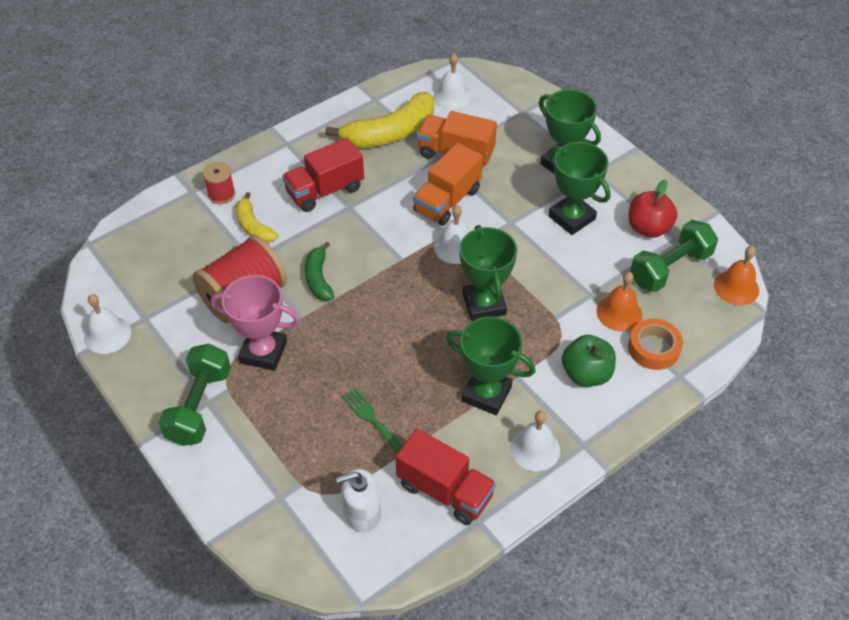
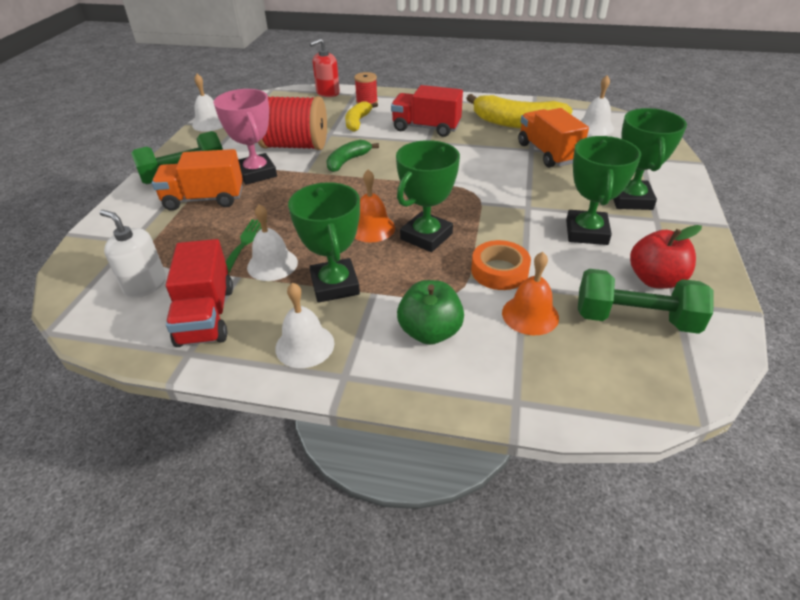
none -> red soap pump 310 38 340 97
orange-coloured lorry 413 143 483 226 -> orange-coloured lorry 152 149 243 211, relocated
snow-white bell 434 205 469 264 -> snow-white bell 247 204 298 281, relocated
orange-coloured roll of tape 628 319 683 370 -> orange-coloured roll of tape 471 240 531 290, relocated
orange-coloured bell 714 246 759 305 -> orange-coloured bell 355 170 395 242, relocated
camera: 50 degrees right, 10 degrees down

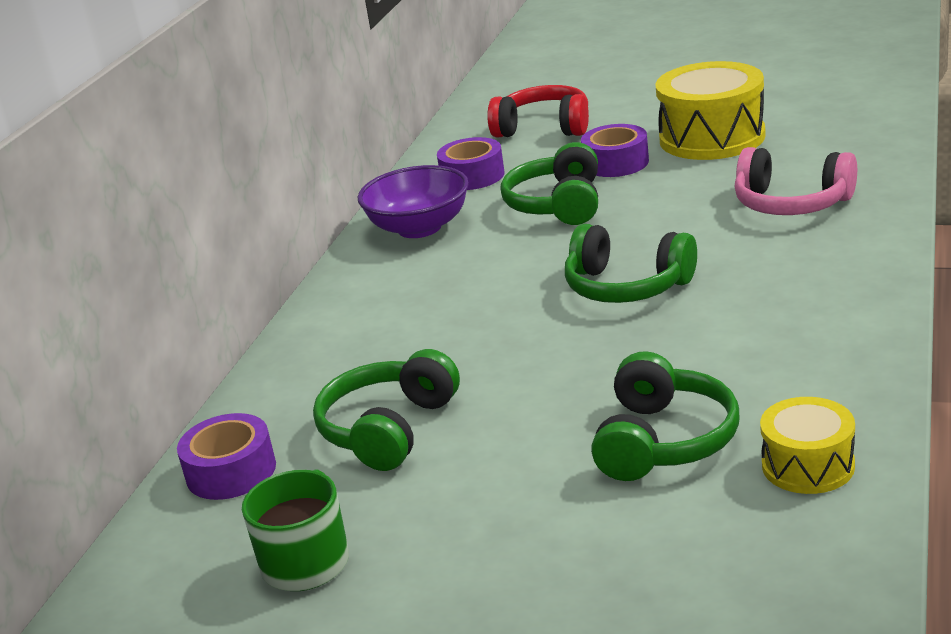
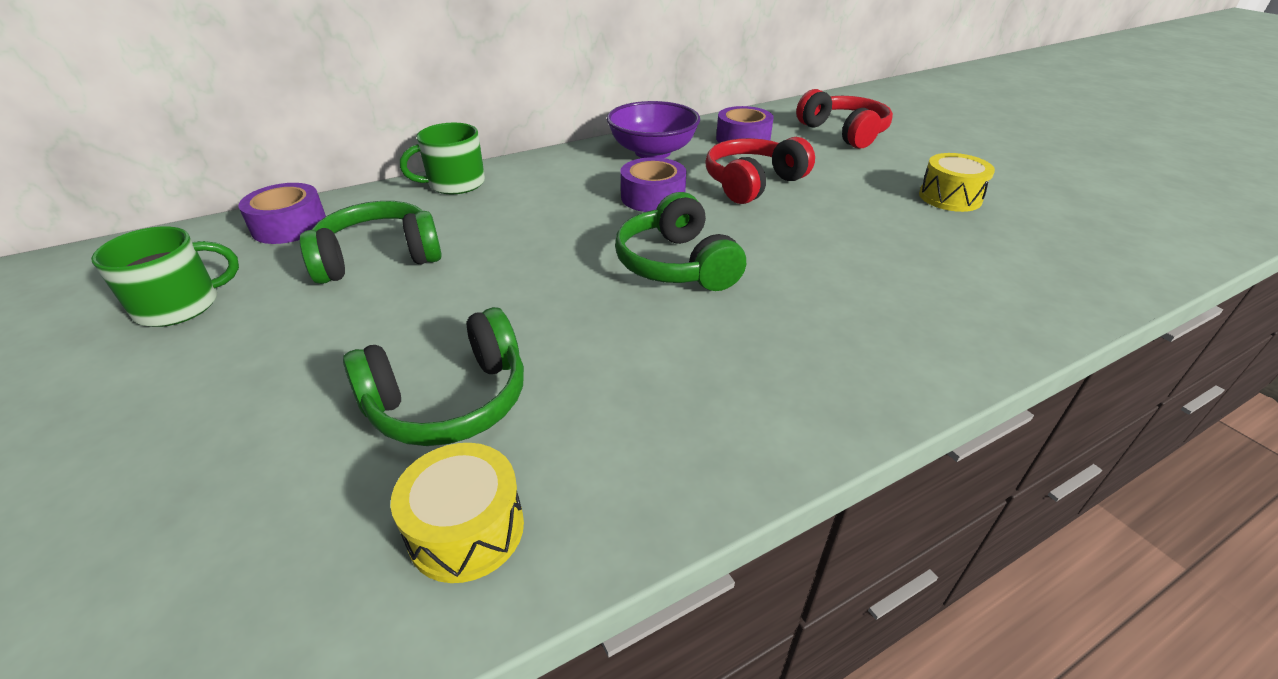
rosy headset 734 147 857 215 -> none
none -> green coffee mug 400 123 485 194
royal purple roll of tape 581 124 649 177 -> royal purple roll of tape 620 157 686 212, relocated
green headset 501 142 598 225 -> red headset 705 137 815 204
bright yellow snare drum 655 61 766 160 -> bright yellow snare drum 919 153 995 212, x0.56
camera: 40 degrees right, 10 degrees up

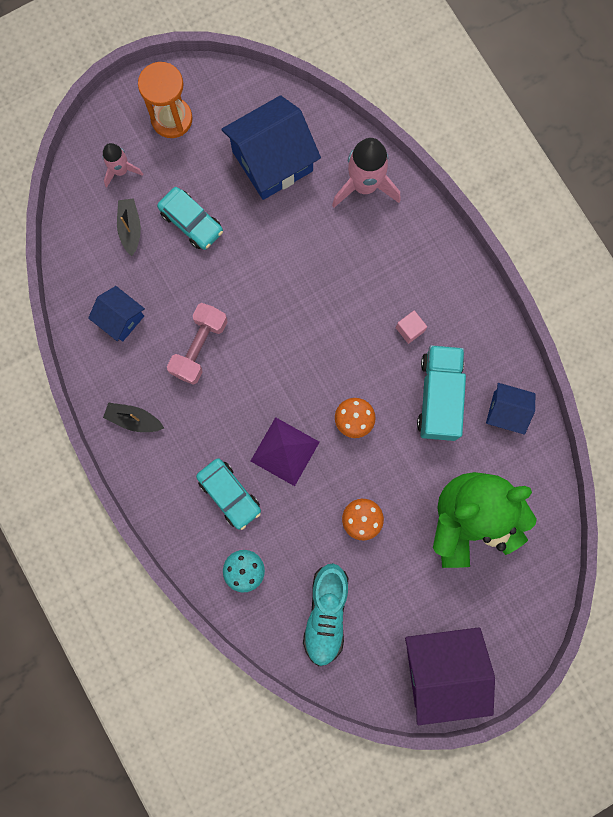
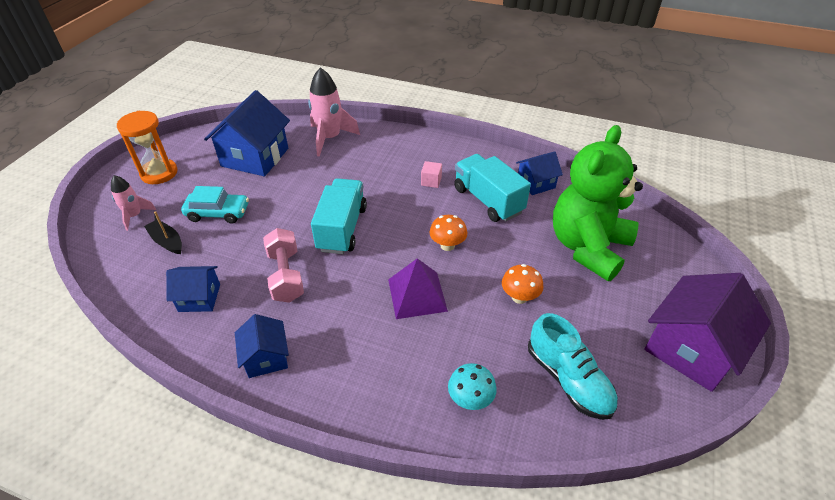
aqua automobile 196 458 261 530 -> none
none -> aqua lorry 311 178 367 254
jet-black sailboat 103 402 164 432 -> cobalt toy house 235 314 289 378
camera: 40 degrees left, 35 degrees down

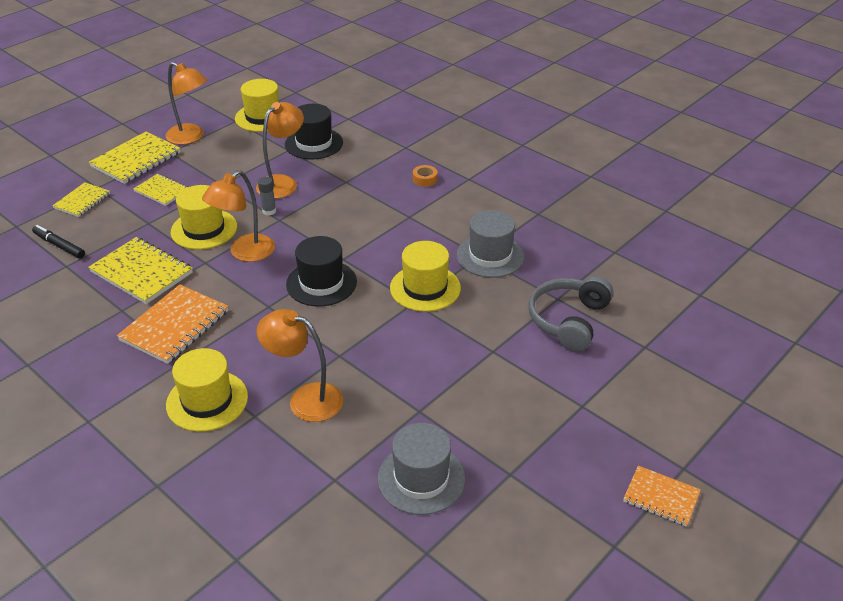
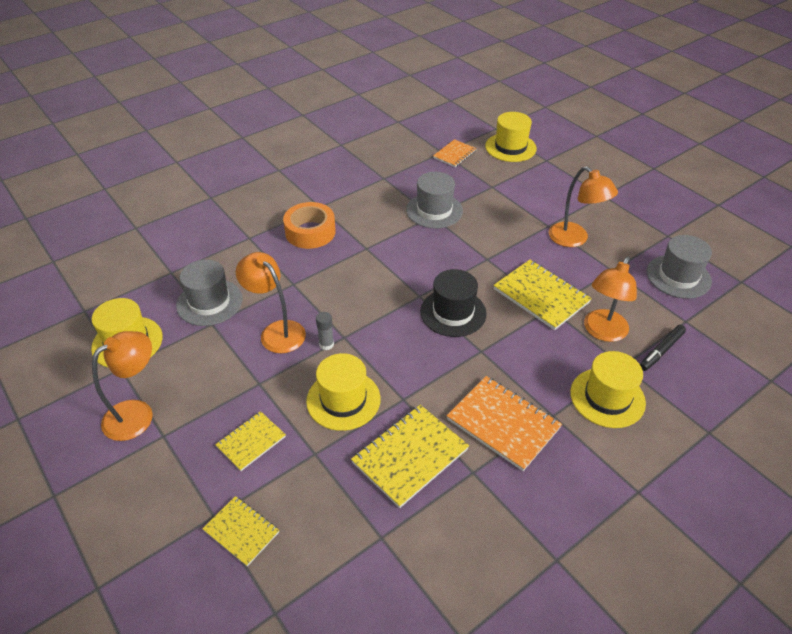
grey headset 529 276 614 352 -> none
jet-black marker pen 32 225 85 259 -> jet-black marker pen 640 325 686 371, relocated
bright yellow notebook 89 132 181 184 -> bright yellow notebook 493 260 592 330, relocated
orange-coloured desk lamp 202 170 275 262 -> orange-coloured desk lamp 549 166 618 247, relocated
bright yellow hat 390 241 461 312 -> bright yellow hat 485 112 537 162, relocated
orange-coloured notebook 623 466 701 527 -> orange-coloured notebook 433 139 477 167, relocated
jet-black hat 285 104 343 159 -> grey hat 176 259 242 326
orange-coloured roll of tape 413 165 437 187 -> orange-coloured roll of tape 283 202 336 249, x2.12
camera: 80 degrees left, 5 degrees up

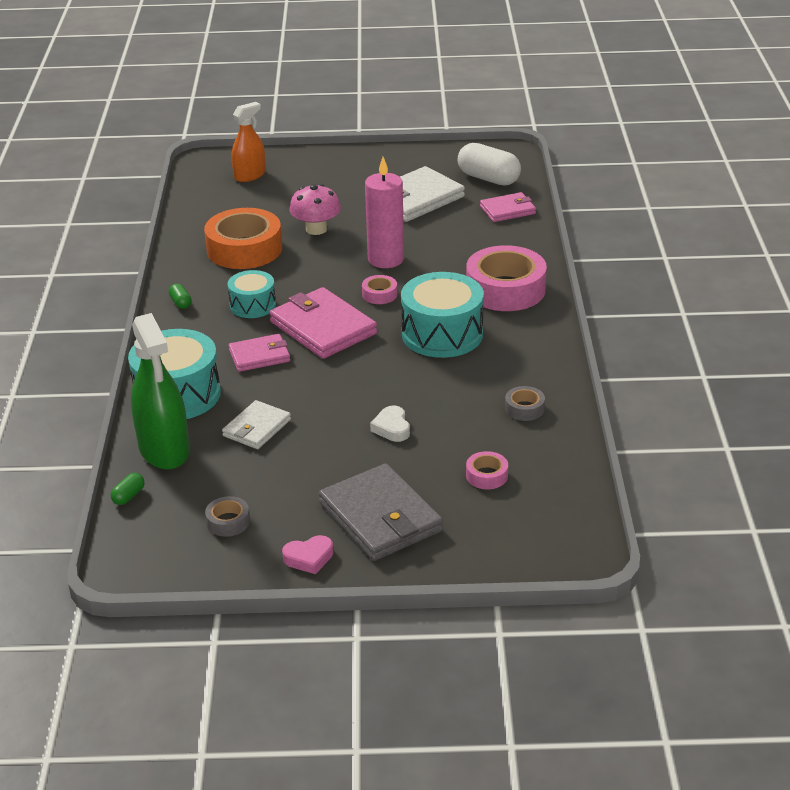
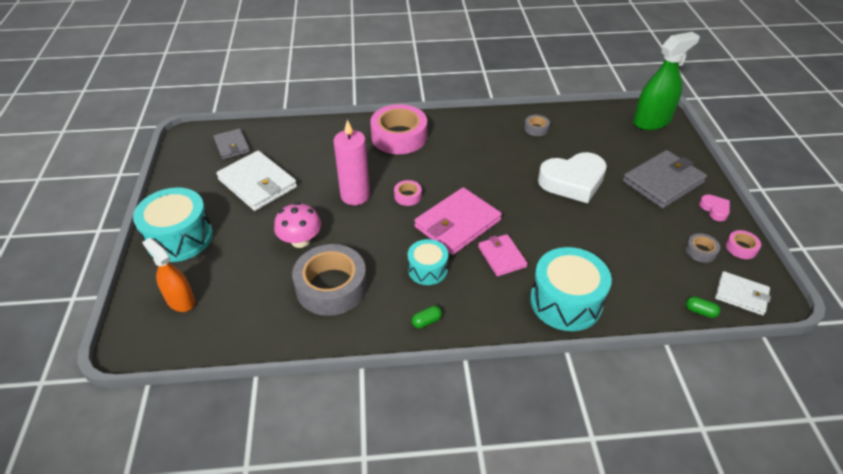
rosy wallet 480 192 536 222 -> none
green sprayer 131 313 190 470 -> green sprayer 633 32 700 130, relocated
snow-white wallet 222 400 291 449 -> snow-white wallet 715 271 771 315, relocated
aqua snare drum 401 272 484 358 -> aqua snare drum 133 188 213 262, relocated
rosy roll of tape 466 451 508 489 -> rosy roll of tape 726 230 761 259, relocated
snow-white pill shape 457 143 521 186 -> grey wallet 213 129 250 160
orange-coloured roll of tape 204 208 282 269 -> grey roll of tape 292 244 367 316
snow-white heart 370 406 410 442 -> snow-white heart 538 152 607 203, x2.22
camera: 95 degrees left, 10 degrees up

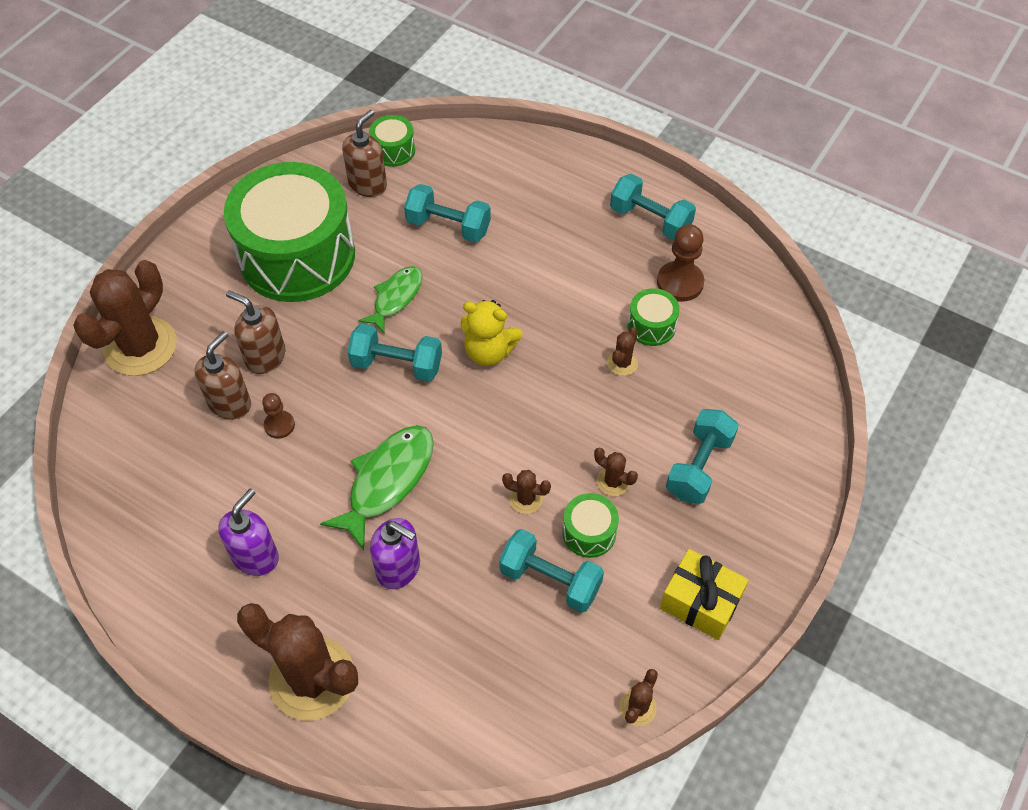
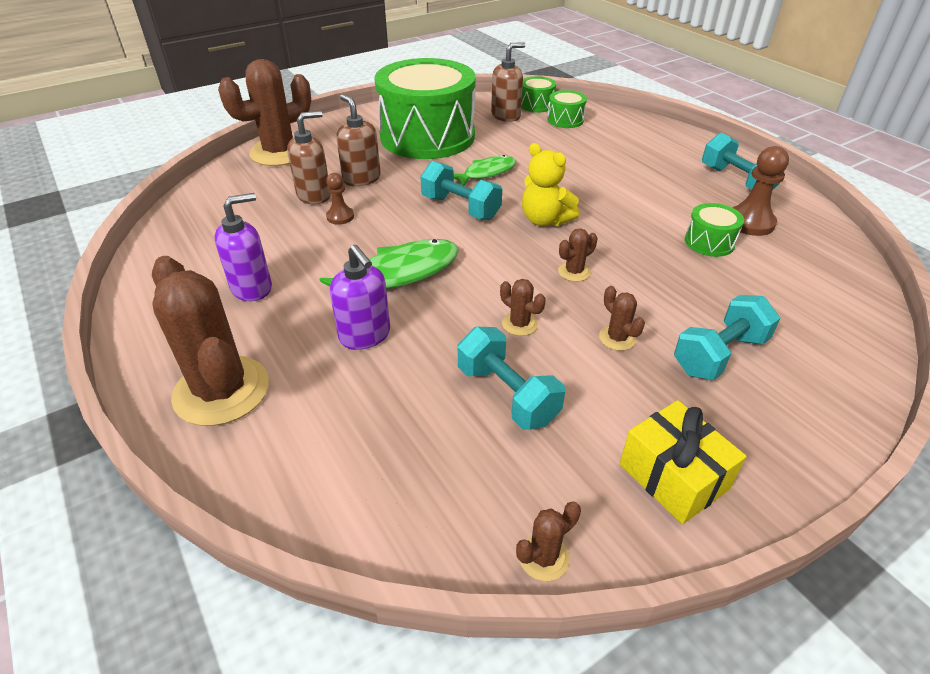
aqua dumbbell 404 184 491 242 -> none
green snare drum 562 493 619 558 -> green snare drum 547 90 587 128, relocated
russet prickly plant 607 327 638 376 -> russet prickly plant 558 228 598 282, relocated
camera: 25 degrees right, 15 degrees down

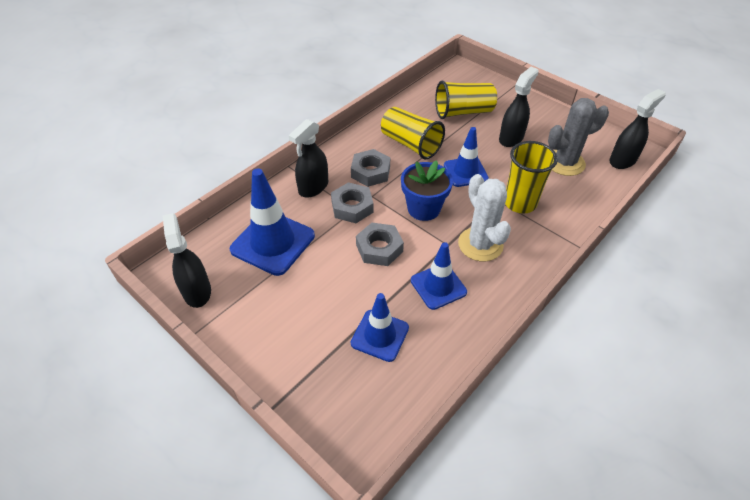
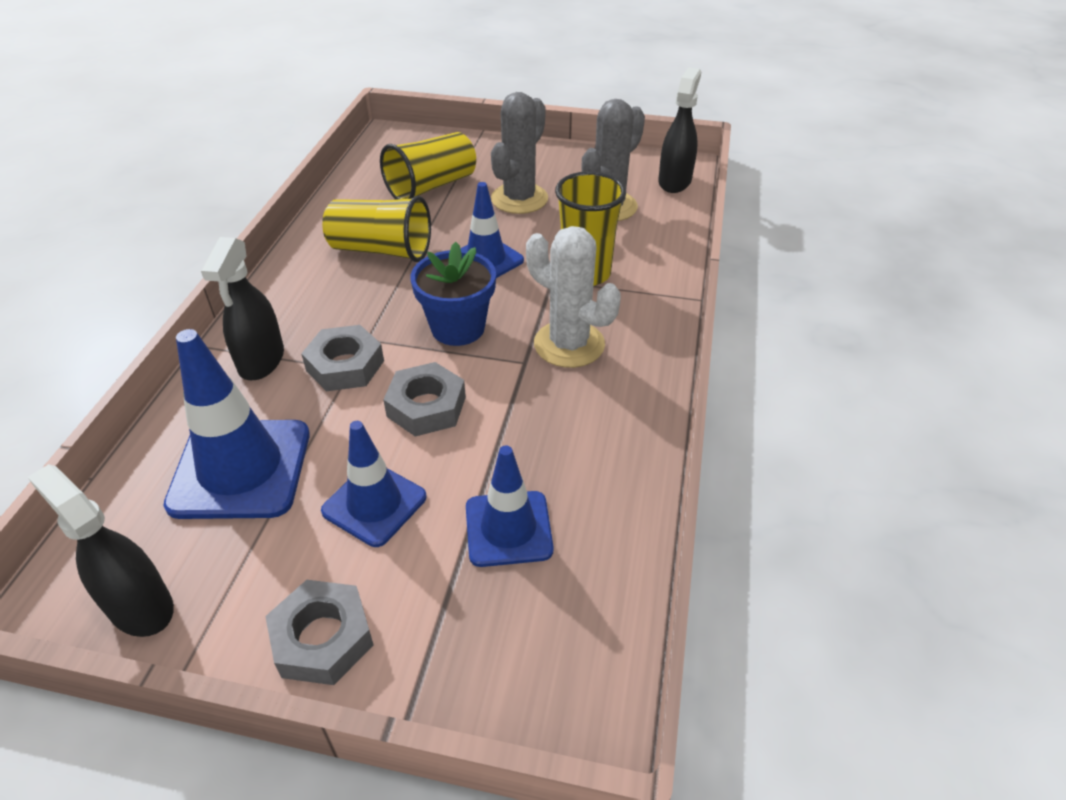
grey hexagon nut 351 149 390 187 -> grey hexagon nut 265 580 374 685, relocated
cobalt safety cone 411 242 467 310 -> cobalt safety cone 321 421 427 547, relocated
jet-black sprayer 499 67 539 147 -> grey prickly plant 491 92 548 214
camera: 30 degrees left, 5 degrees down

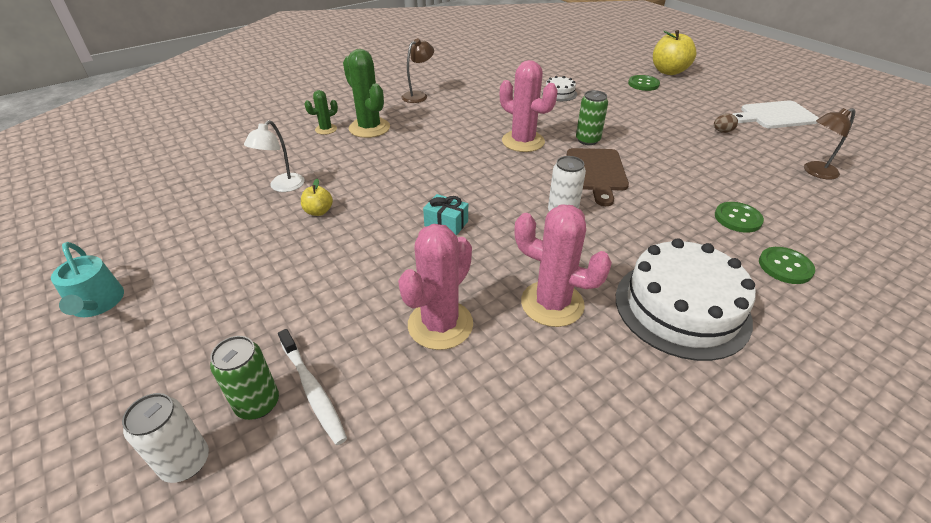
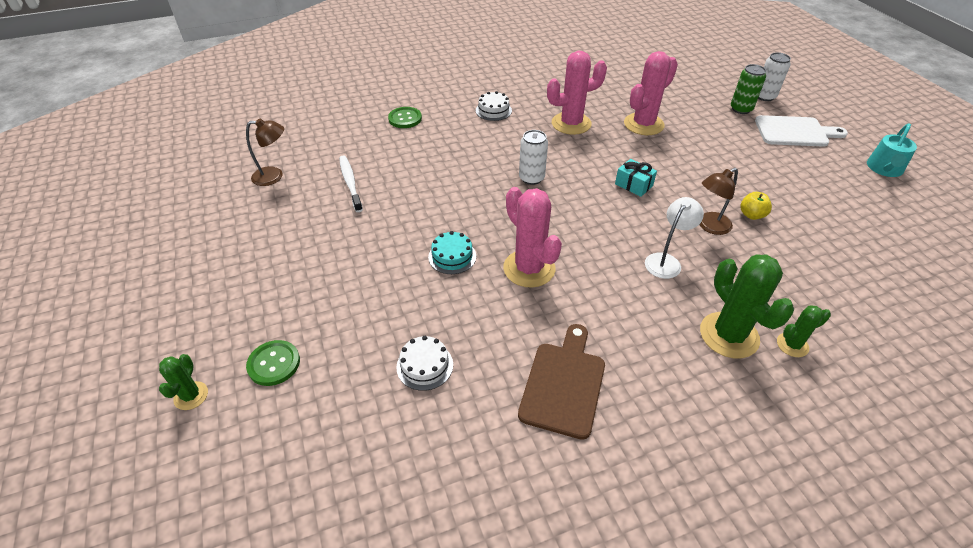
russet egg 714 114 738 133 -> none
green sewing button 715 202 764 233 -> none
snow-white desk lamp 244 120 305 192 -> snow-white desk lamp 645 197 704 279, relocated
snow-white toothbrush 278 329 347 445 -> snow-white toothbrush 339 155 363 212, relocated
russet desk lamp 401 38 434 103 -> russet desk lamp 699 168 738 235, relocated
russet bread board 567 148 629 206 -> russet bread board 518 324 605 440, relocated
snow-white bread board 733 101 819 128 -> snow-white bread board 755 115 848 147, relocated
green soda can 576 90 608 145 -> aqua cake 428 231 476 274
bright yellow apple 653 30 697 75 -> green prickly plant 159 354 208 410
aqua watering pot 51 242 124 317 -> aqua watering pot 867 124 917 177, 135 degrees counterclockwise
rosy prickly plant 514 204 612 327 -> rosy prickly plant 547 51 607 135, 60 degrees counterclockwise
snow-white cake 616 238 756 361 -> snow-white cake 476 91 512 121, x0.46
camera: 165 degrees left, 5 degrees up

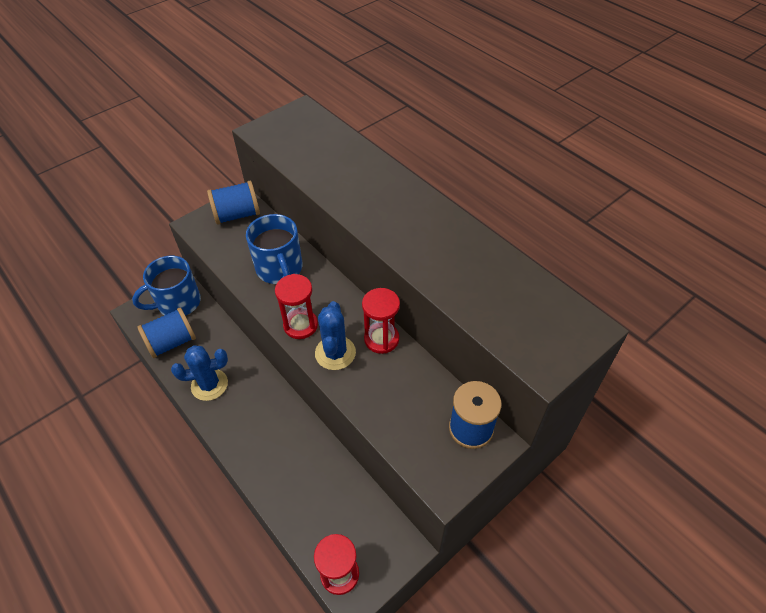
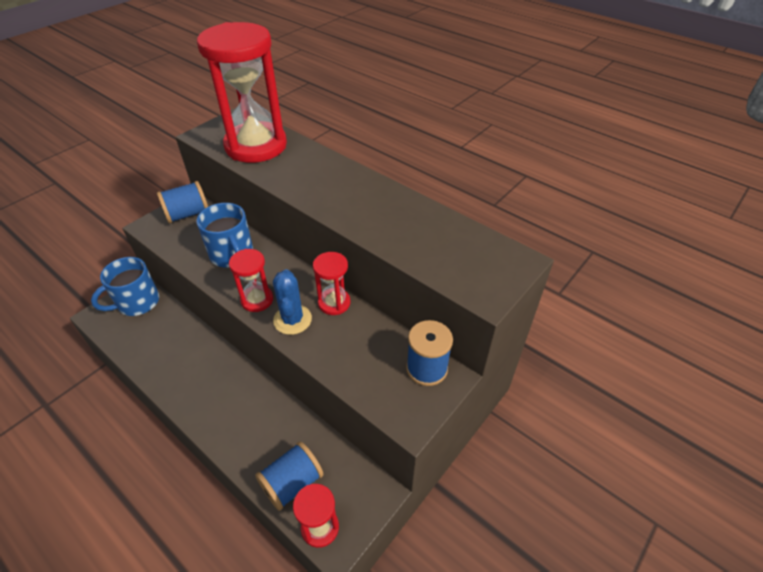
cobalt prickly plant 171 345 228 401 -> none
none -> red hourglass 197 22 287 163
cobalt bobbin 137 308 196 358 -> cobalt bobbin 255 441 324 511, relocated
camera: 10 degrees left, 5 degrees down

